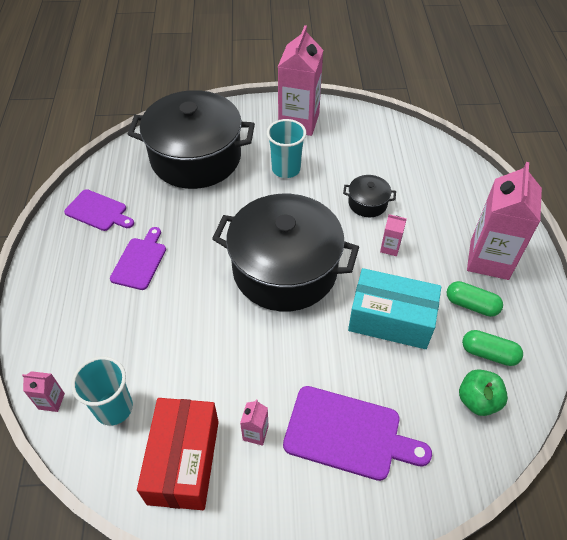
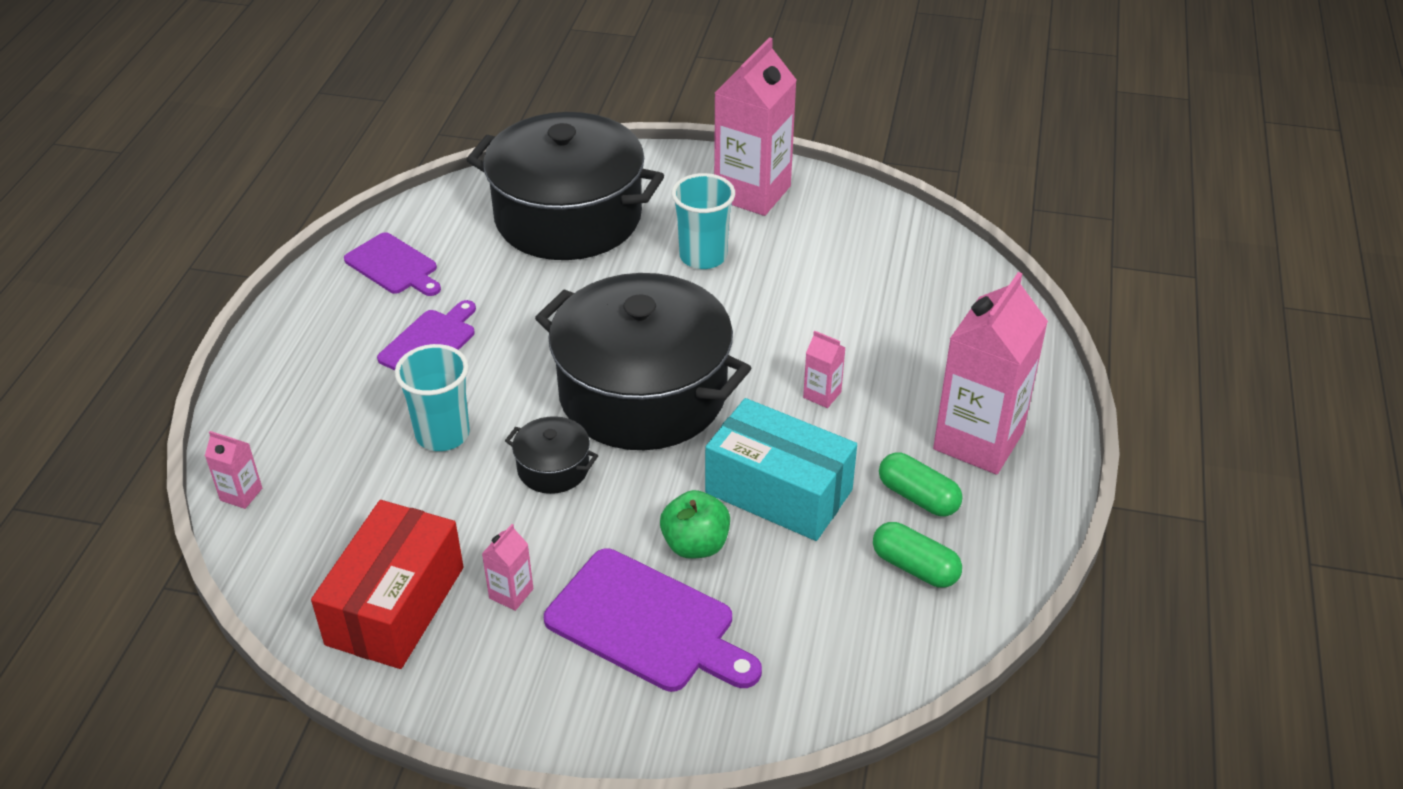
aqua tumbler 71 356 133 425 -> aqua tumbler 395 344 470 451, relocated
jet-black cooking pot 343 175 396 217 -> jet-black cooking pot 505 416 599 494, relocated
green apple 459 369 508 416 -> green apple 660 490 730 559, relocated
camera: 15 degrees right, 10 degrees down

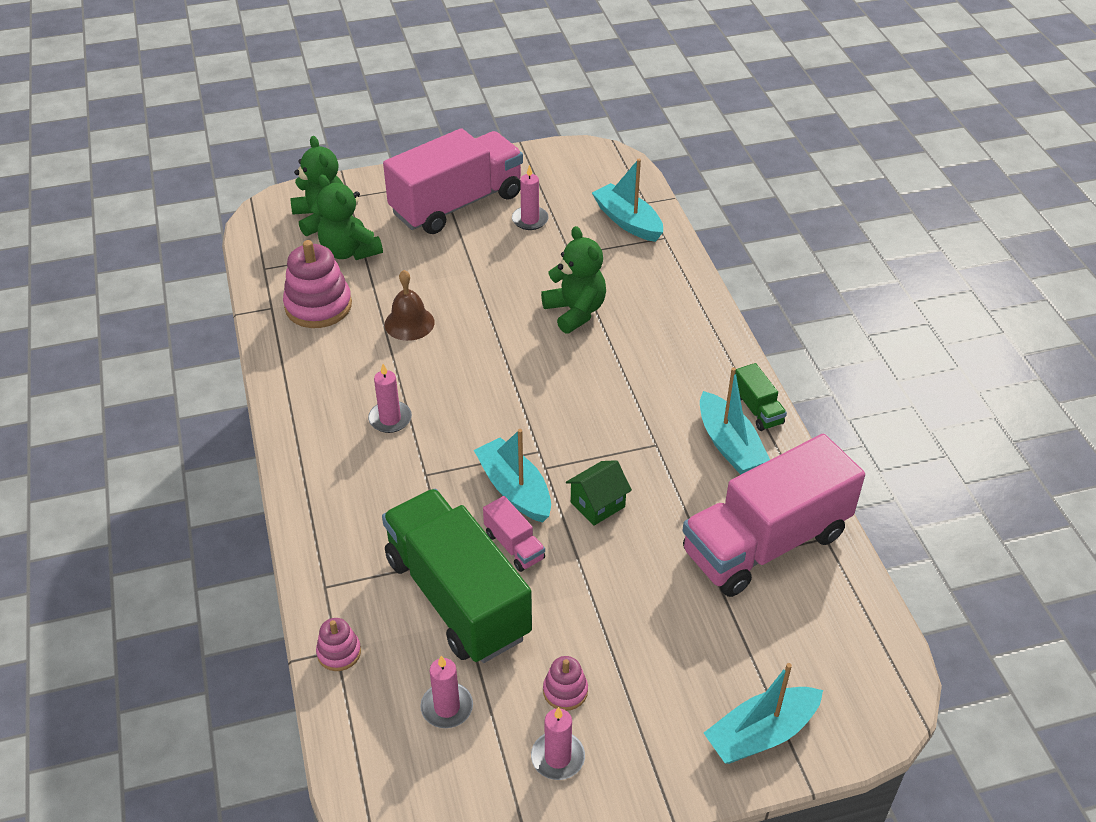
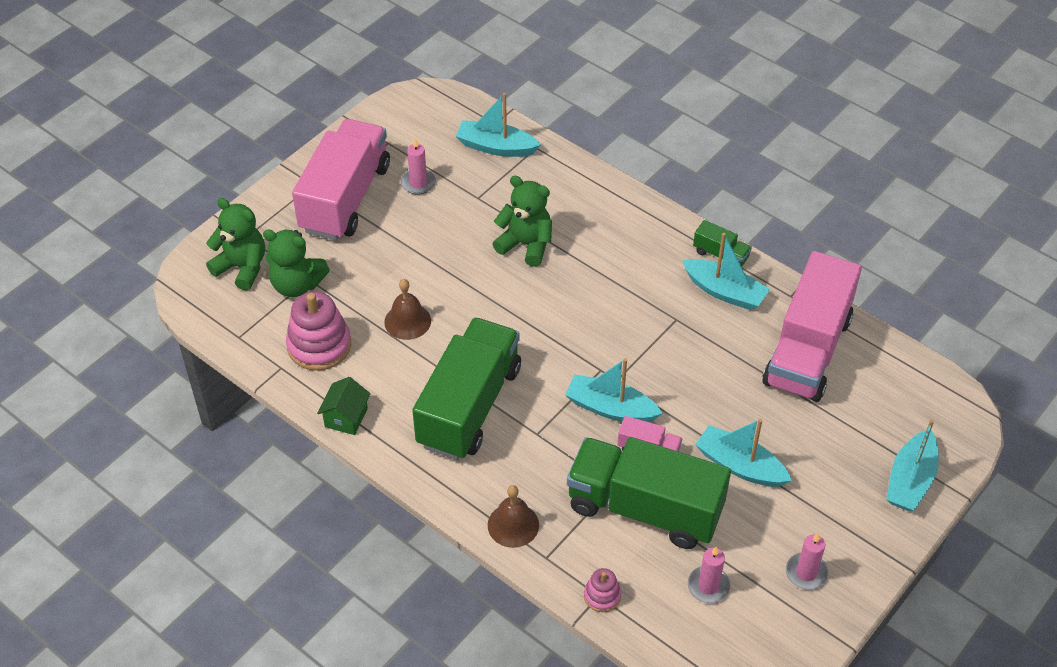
rosy stacking toy 543 656 588 711 -> none
none -> russet bell 488 485 539 548
none -> aqua sailboat 695 419 792 487
green toy house 566 460 632 526 -> green toy house 317 377 371 435, relocated
rosy pillar candle 368 364 412 433 -> green lorry 412 317 521 460
camera: 35 degrees left, 5 degrees up

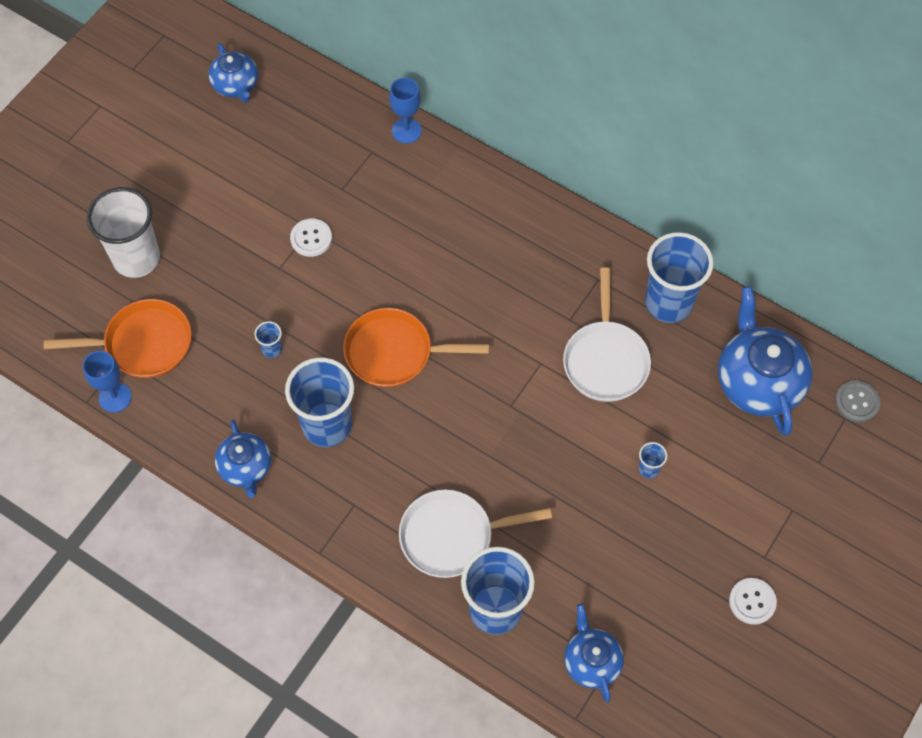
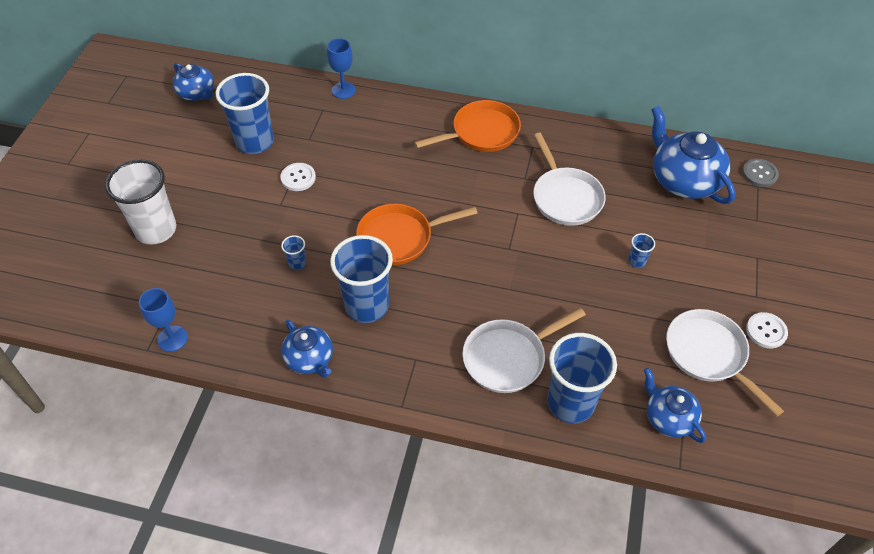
none -> snow-white frying pan 666 309 784 417
orange-coloured frying pan 44 299 192 378 -> orange-coloured frying pan 414 100 521 152, relocated
cobalt tumbler 645 232 713 323 -> cobalt tumbler 216 73 274 154, relocated
camera: 20 degrees left, 10 degrees down

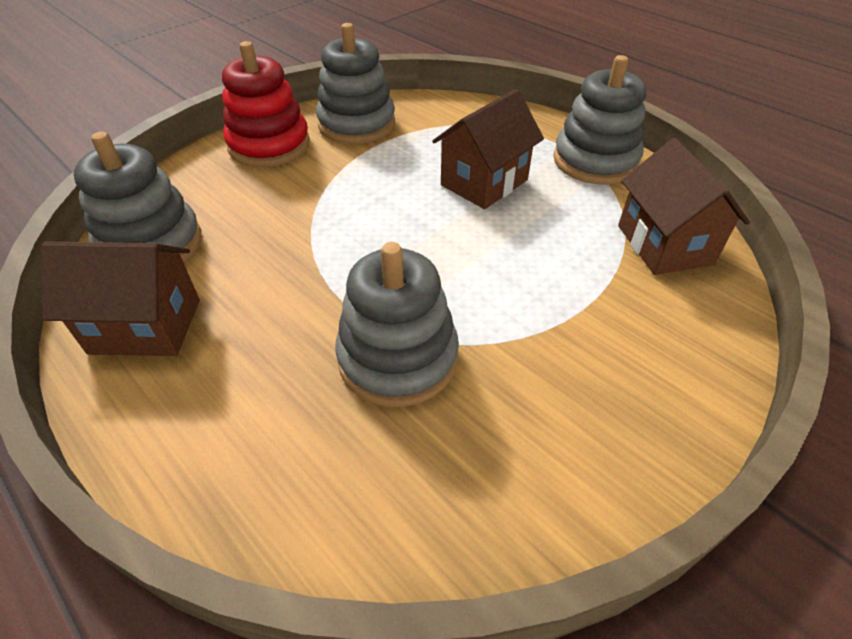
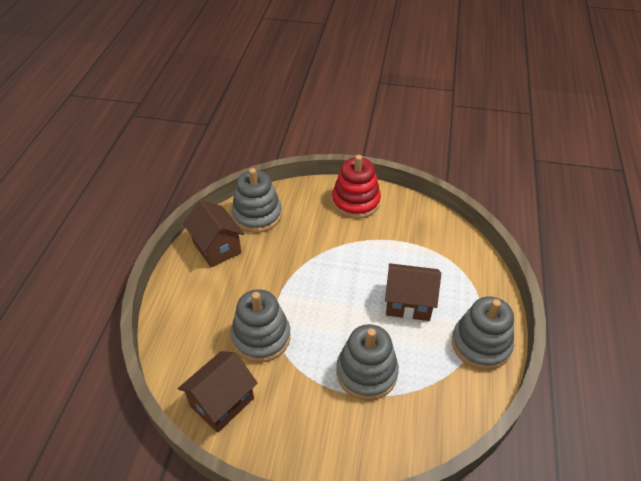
grey stacking toy 316 23 395 144 -> grey stacking toy 336 324 399 400, relocated
russet toy house 618 138 750 275 -> russet toy house 178 351 258 433, relocated
camera: 55 degrees right, 0 degrees up

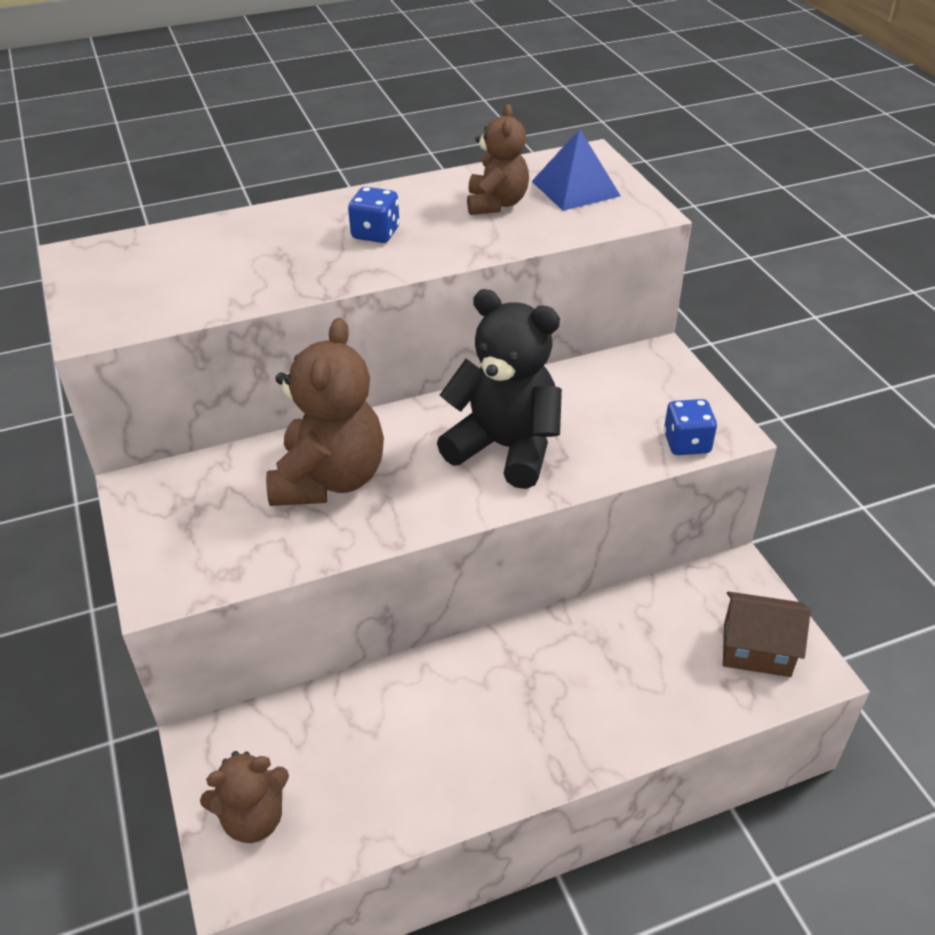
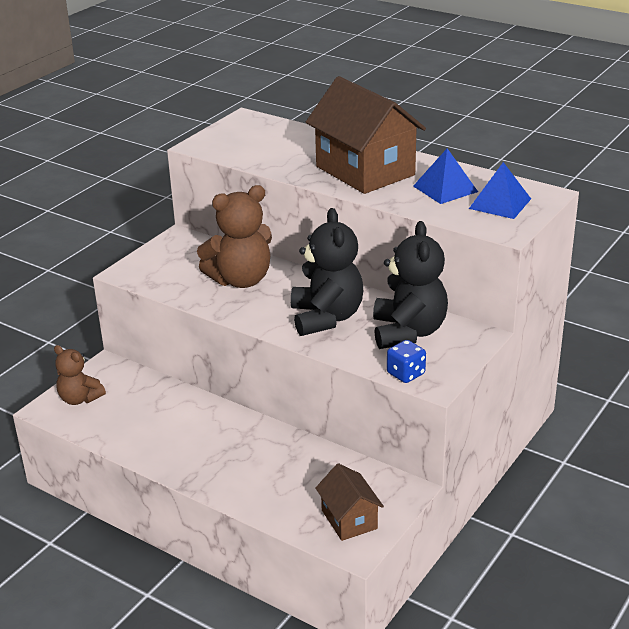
none -> jet-black teddy bear 373 221 448 349
cobalt game die 348 187 399 243 -> russet toy house 306 76 426 194
russet teddy bear 467 104 529 215 -> cobalt pyramid shape 413 148 478 204
camera: 55 degrees right, 10 degrees down

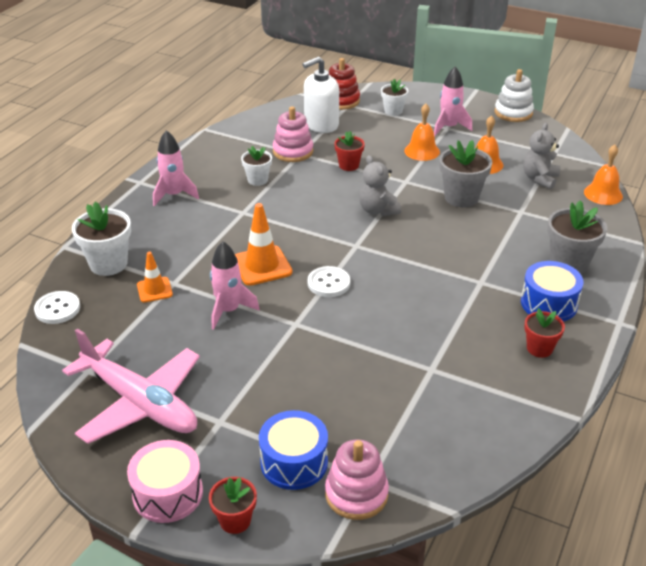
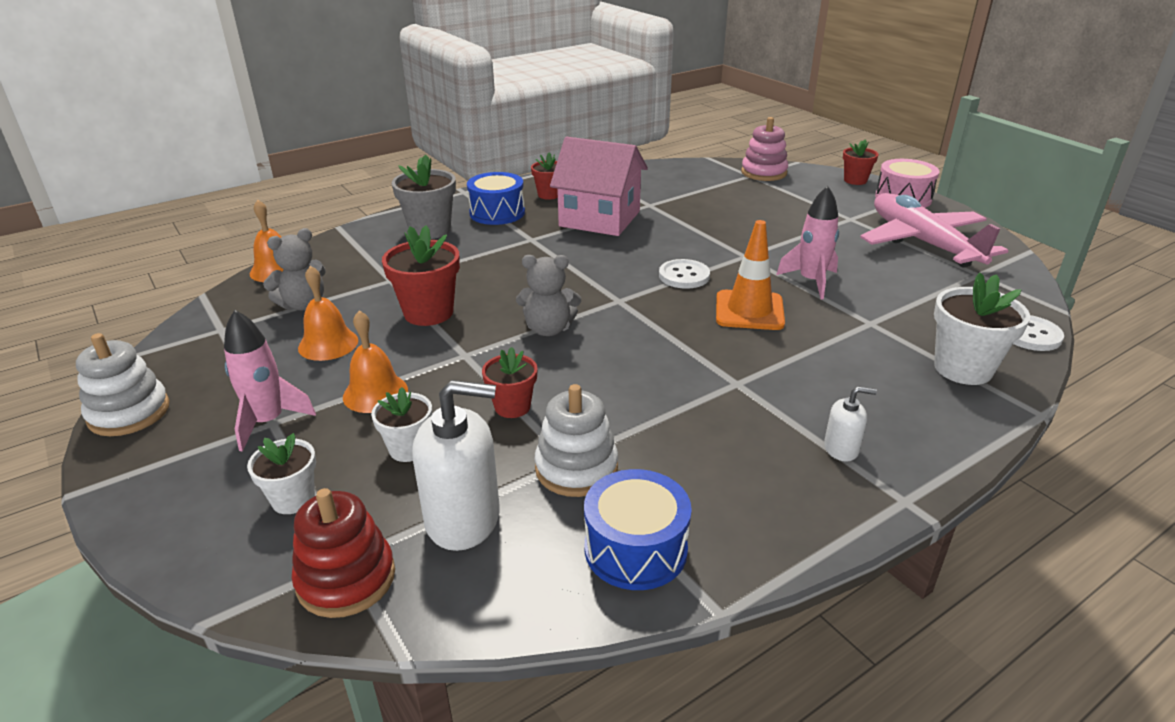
orange-coloured safety cone 137 252 173 302 -> none
none -> rosy toy house 550 137 648 236
snow-white potted plant 241 146 272 186 -> snow-white potted plant 371 387 432 462, relocated
cobalt snare drum 259 410 328 490 -> cobalt snare drum 584 469 692 590, relocated
rosy rocket 153 130 199 206 -> snow-white soap pump 824 386 877 461
rosy stacking toy 273 106 313 162 -> snow-white stacking toy 535 384 618 497
grey potted plant 439 140 492 207 -> red potted plant 382 225 460 326
grey teddy bear 359 155 401 216 -> grey teddy bear 516 255 581 336, 90 degrees clockwise
camera: 150 degrees left, 5 degrees down

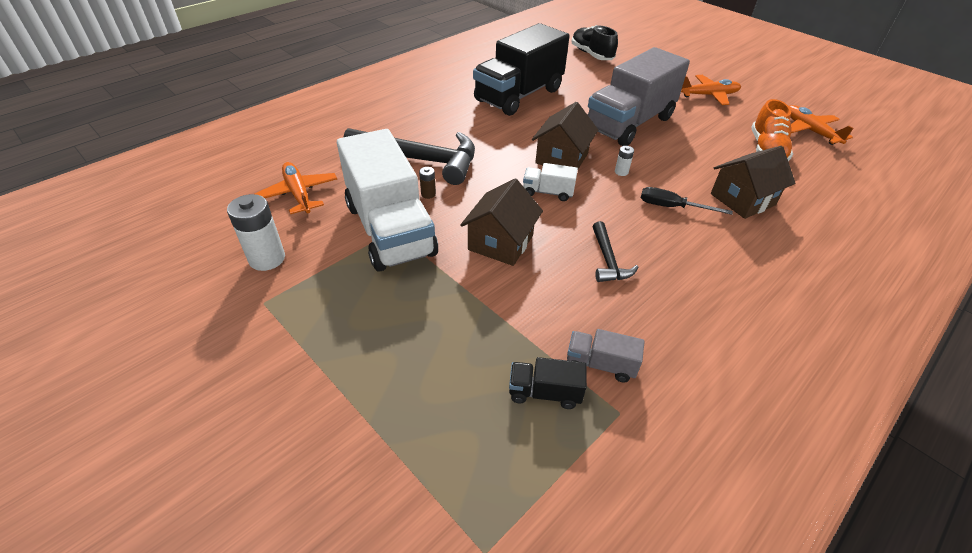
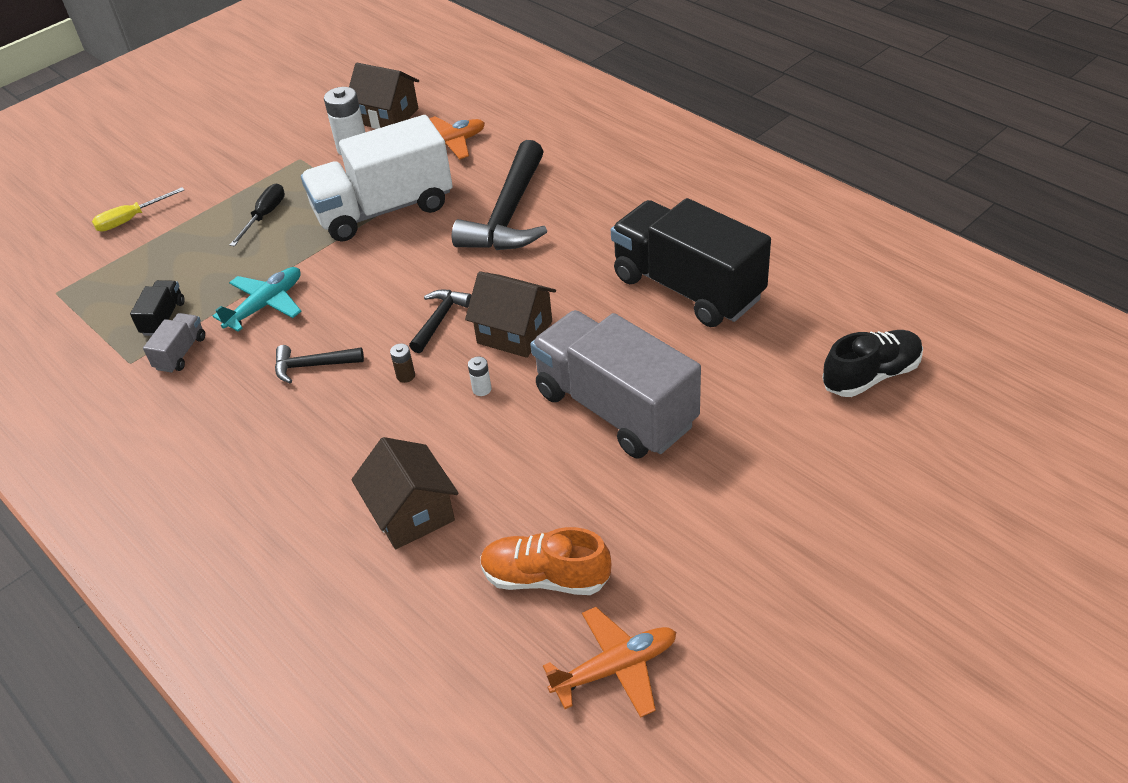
orange-coloured toy plane 681 75 741 105 -> none
none -> bright yellow flat screwdriver 92 187 184 231
none -> aqua toy plane 213 267 302 332
russet AA battery 419 167 436 199 -> russet AA battery 390 344 415 383, relocated
russet toy house 460 178 543 266 -> russet toy house 349 63 419 129, relocated
jet-black flat screwdriver 641 187 733 215 -> jet-black flat screwdriver 230 184 285 246, relocated
snow-white lorry 523 163 578 201 -> jet-black hammer 409 290 472 353
camera: 95 degrees right, 0 degrees up

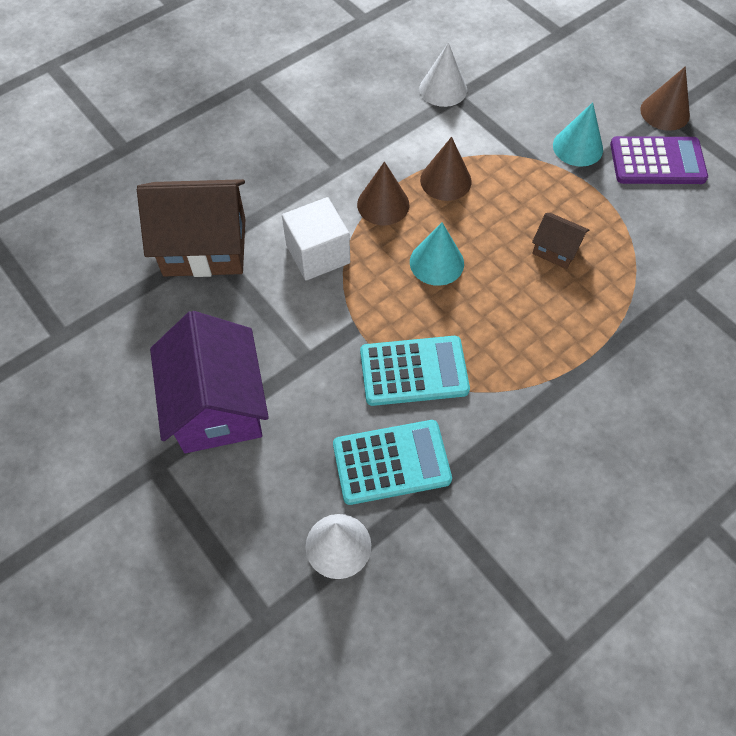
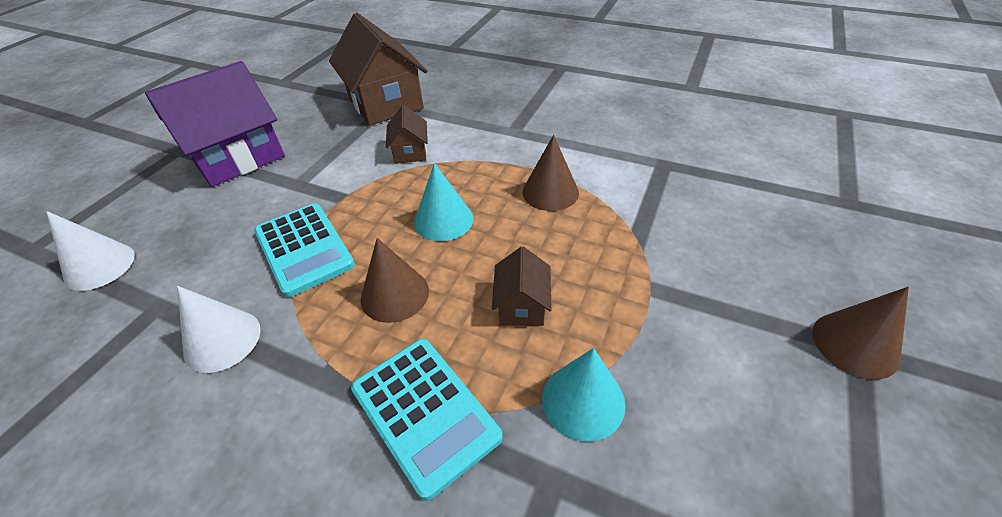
royal purple calculator 610 136 708 184 -> none
aqua calculator 333 420 452 505 -> aqua calculator 351 339 503 501, relocated
russet solid cone 357 161 409 225 -> russet solid cone 361 238 429 323, relocated
snow-white solid cone 420 43 467 107 -> snow-white solid cone 177 286 261 373, relocated
aqua solid cone 553 102 603 167 -> aqua solid cone 542 348 626 442, relocated
snow-white solid cube 282 197 350 280 -> russet toy house 386 105 428 164
camera: 65 degrees right, 15 degrees down

